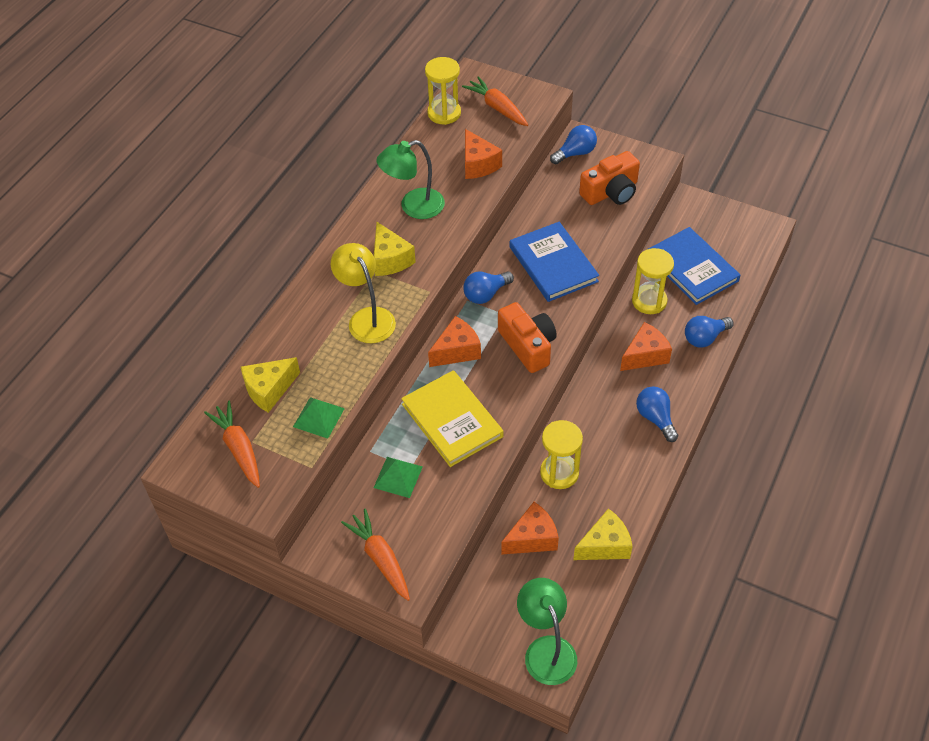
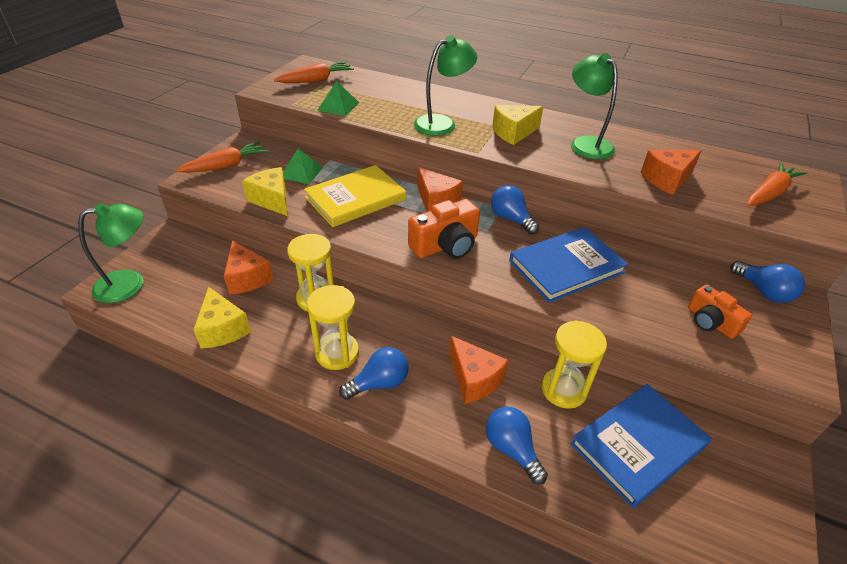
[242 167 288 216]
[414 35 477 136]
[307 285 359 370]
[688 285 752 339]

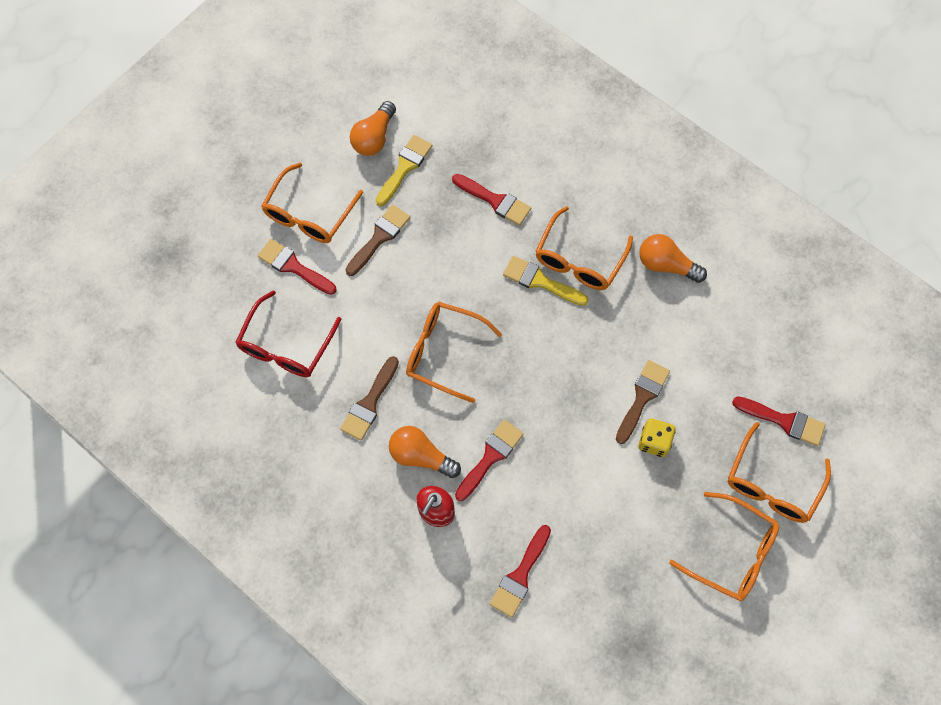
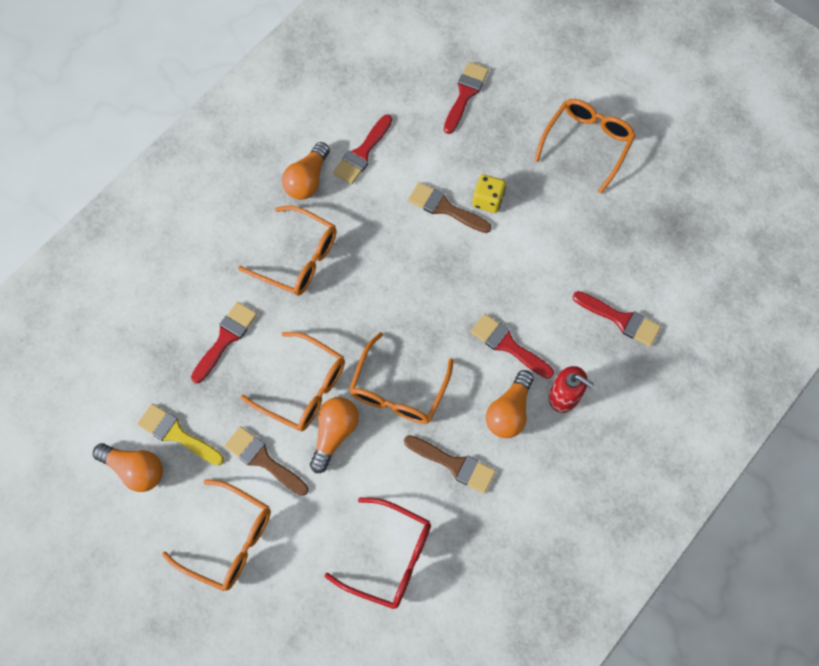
[333 115 392 184]
[503 256 588 306] (first image)
[241 332 345 431]
[310 397 359 473]

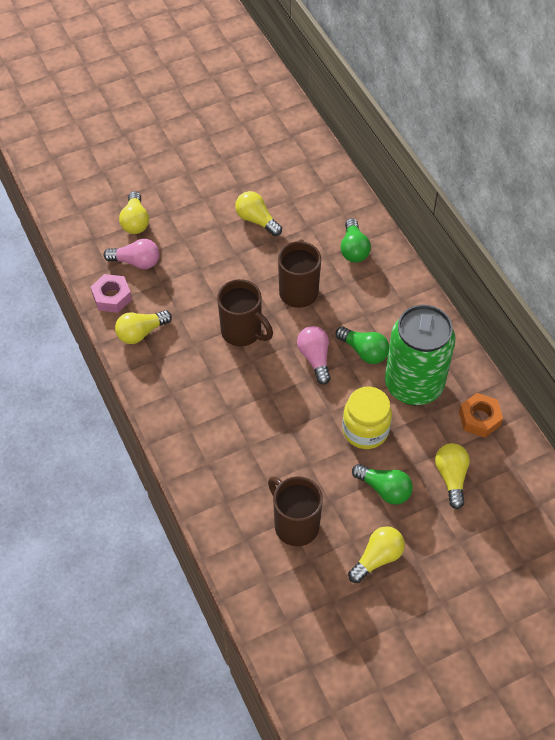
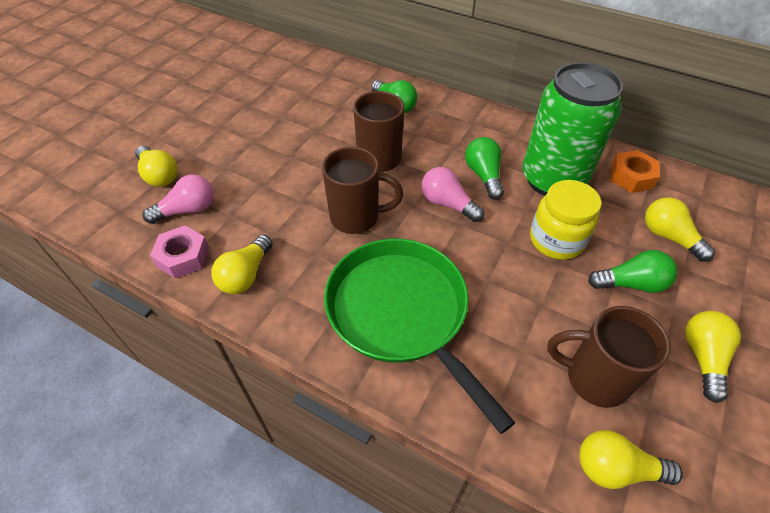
[579 430 683 489]
[465 137 504 200]
[324 239 515 434]

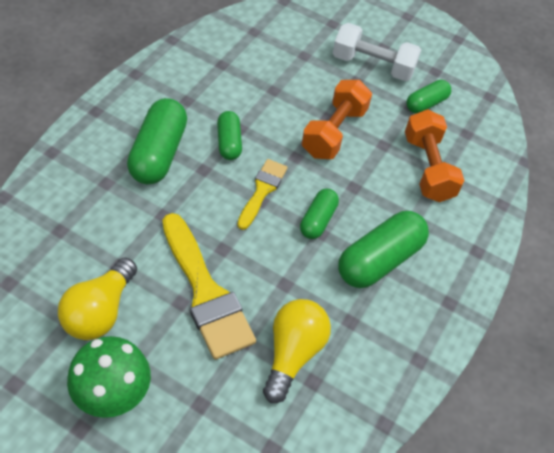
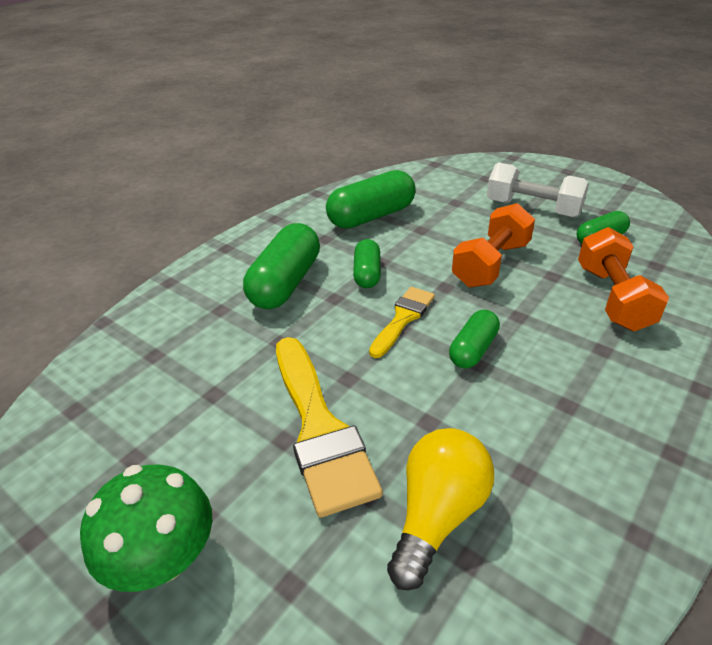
[58 258 137 340] (first image)
[326 170 416 229]

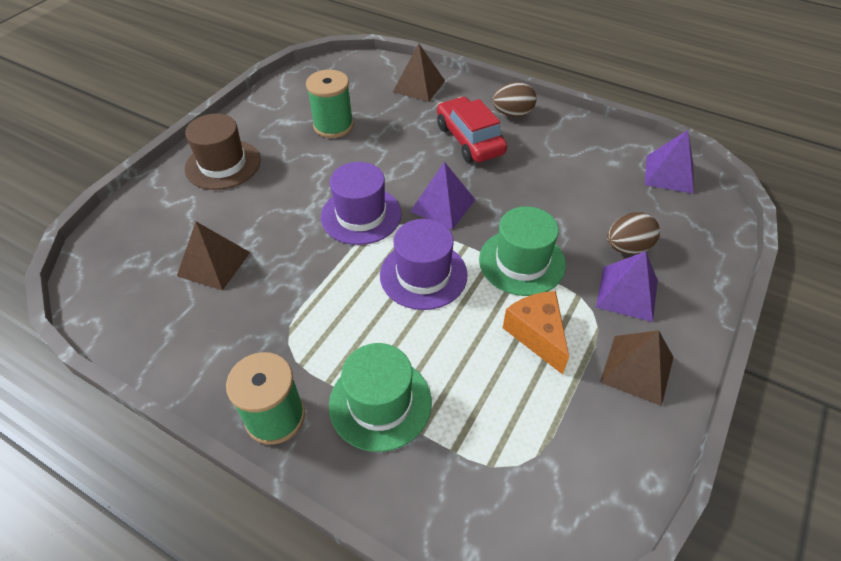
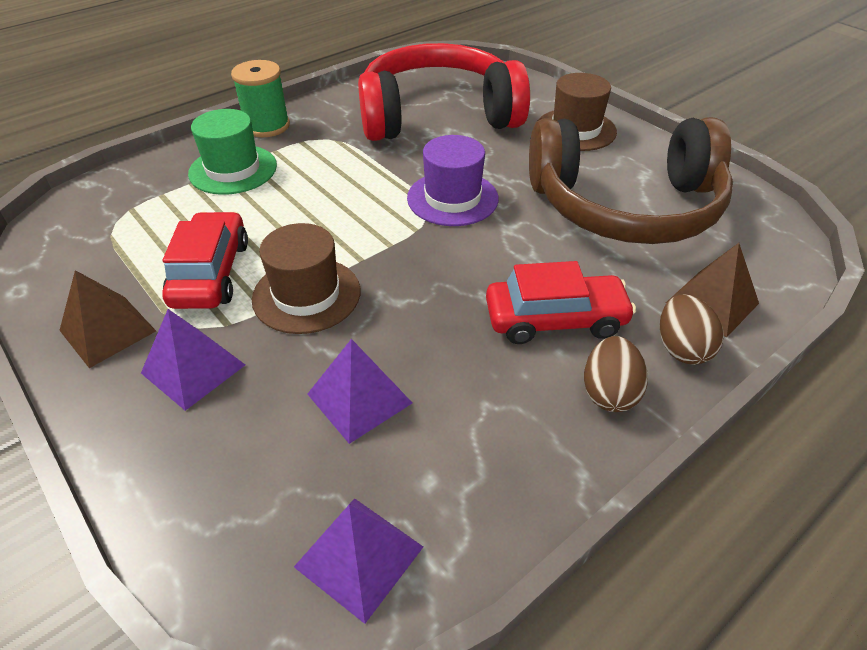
[358 43 530 141]
[529 117 733 244]
[380 219 468 310] (first image)
[308 339 412 444]
[252 223 360 334]
[162 211 248 309]
[660 294 724 365]

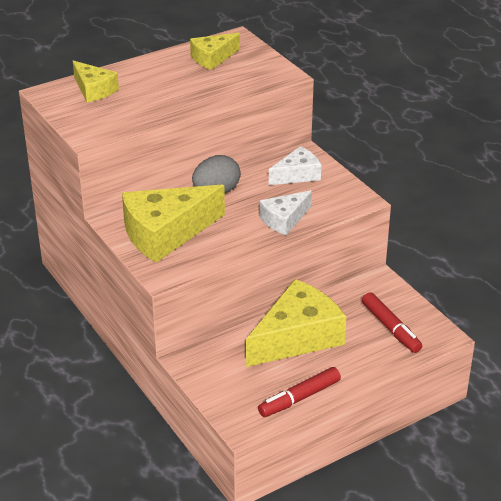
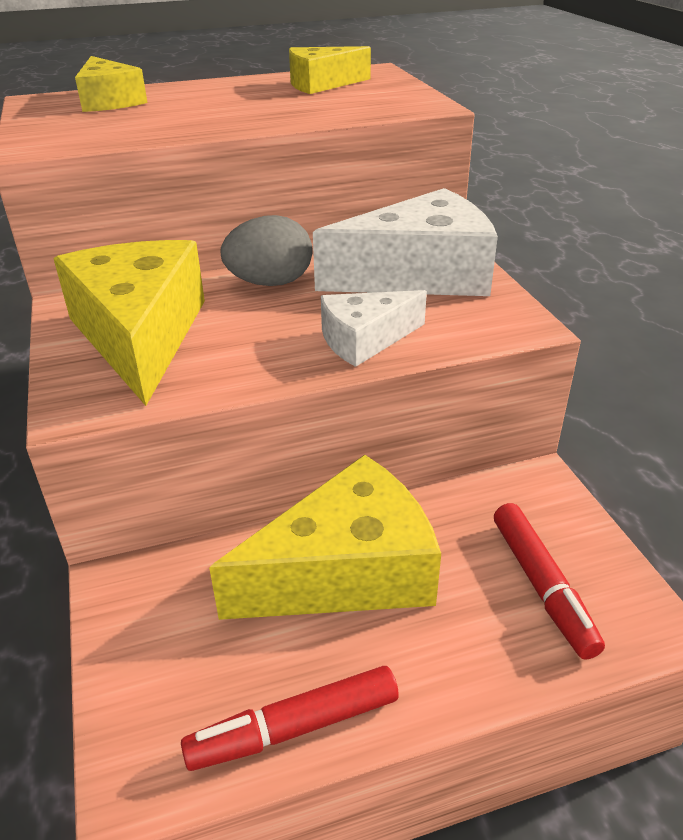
[53 240 205 406]
[313 188 498 296]

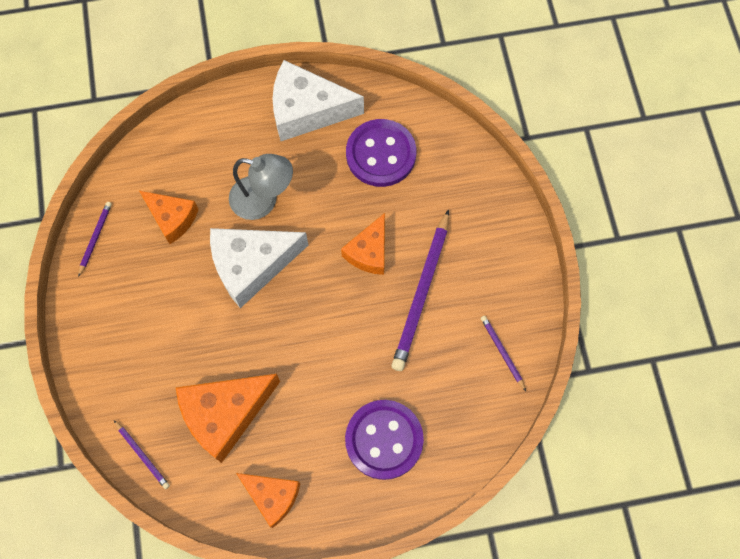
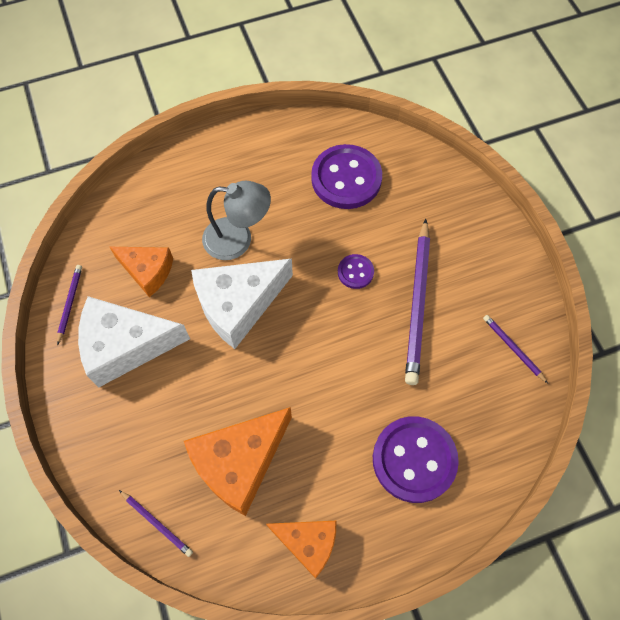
[78 296 190 387]
[338 254 374 289]

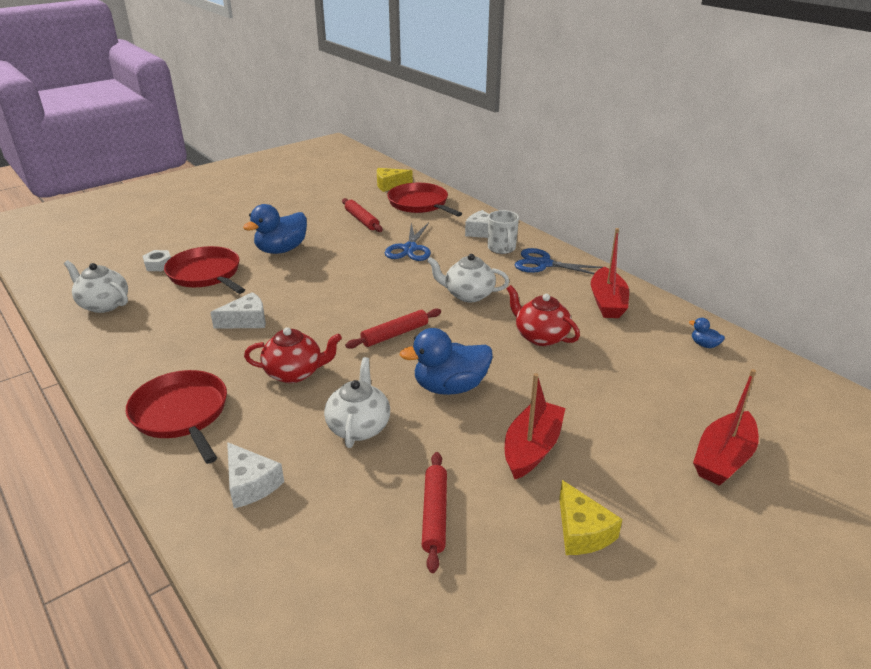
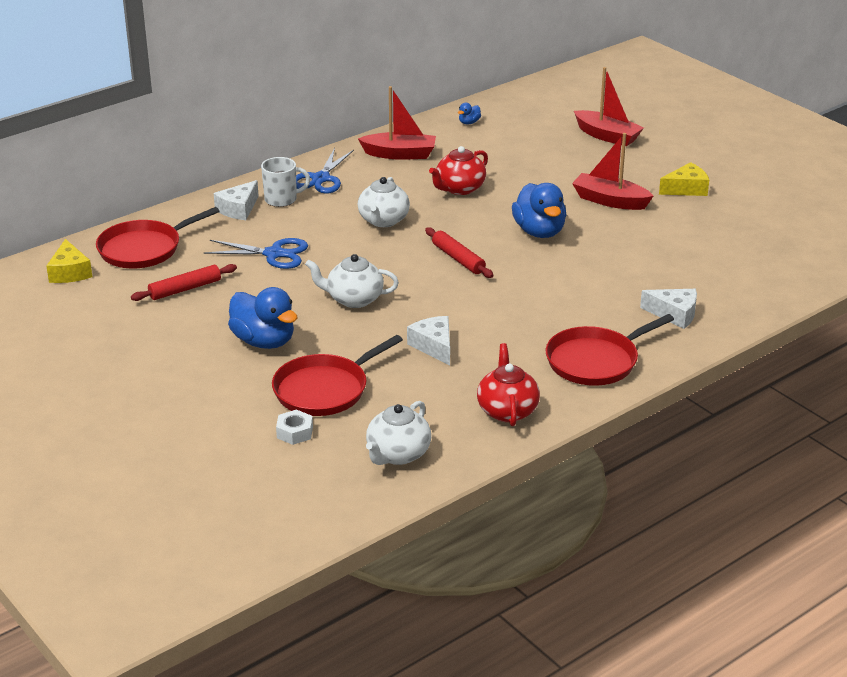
[640 289 697 329]
[477 343 540 426]
[305 254 399 308]
[422 452 447 573] (first image)

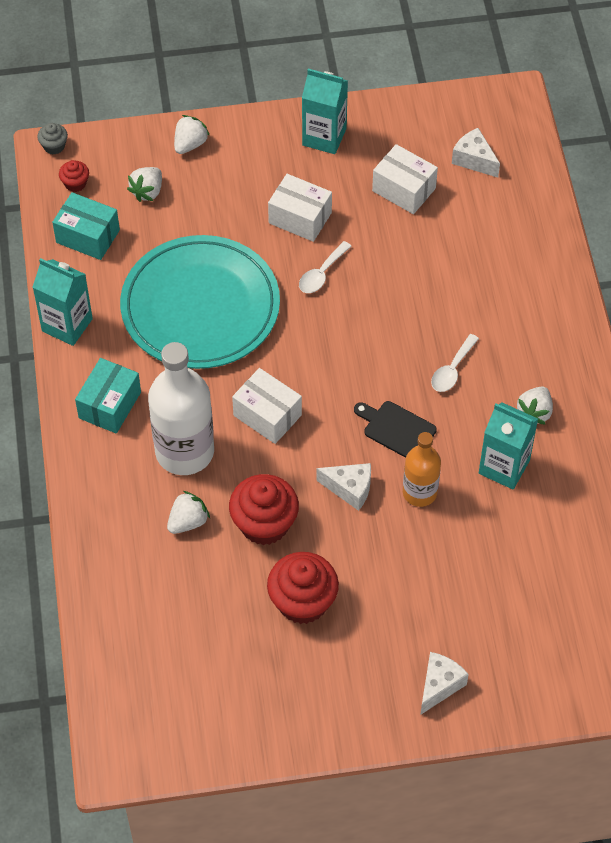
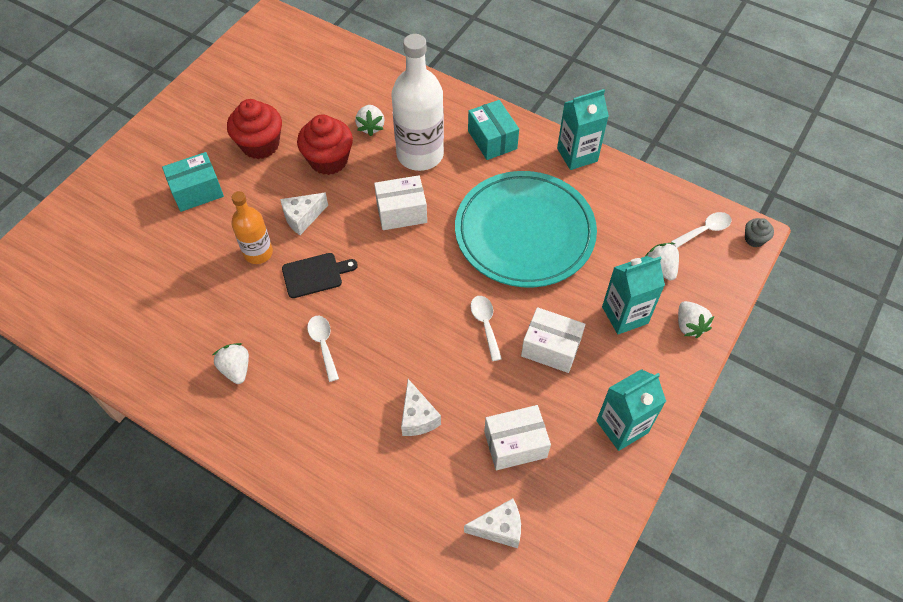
[162 152 224 212]
[671 212 731 248]
[521 307 585 373]
[401 379 441 436]
[602 256 665 335]

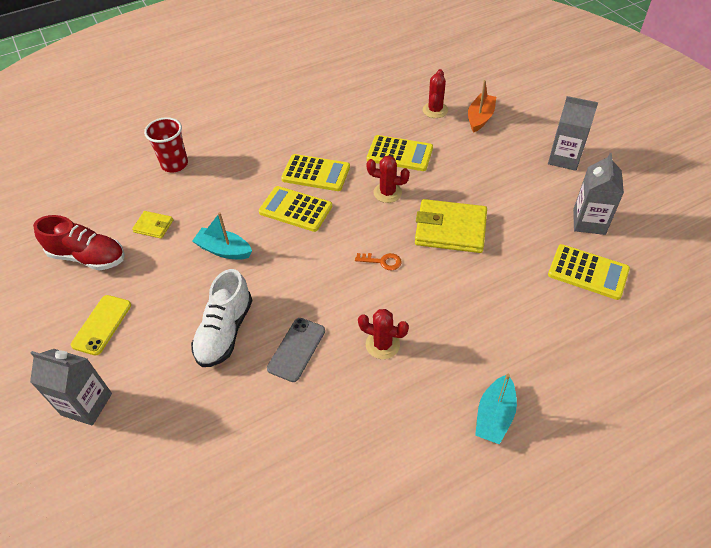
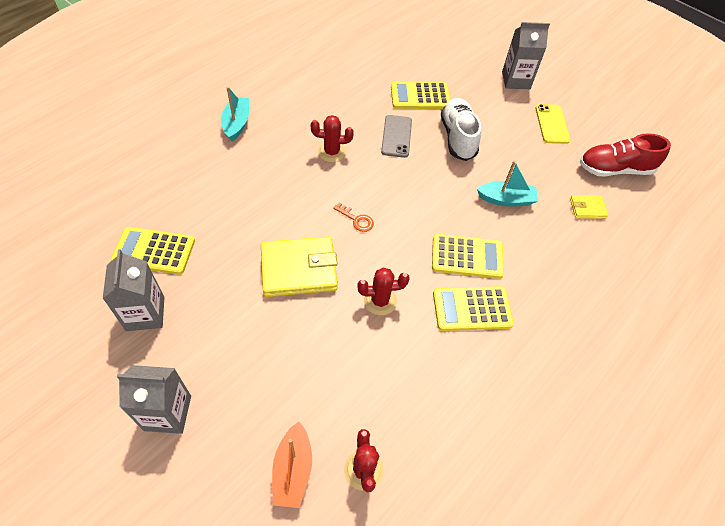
[144 117 188 172] (first image)
[333 202 374 232]
[391 82 450 109]

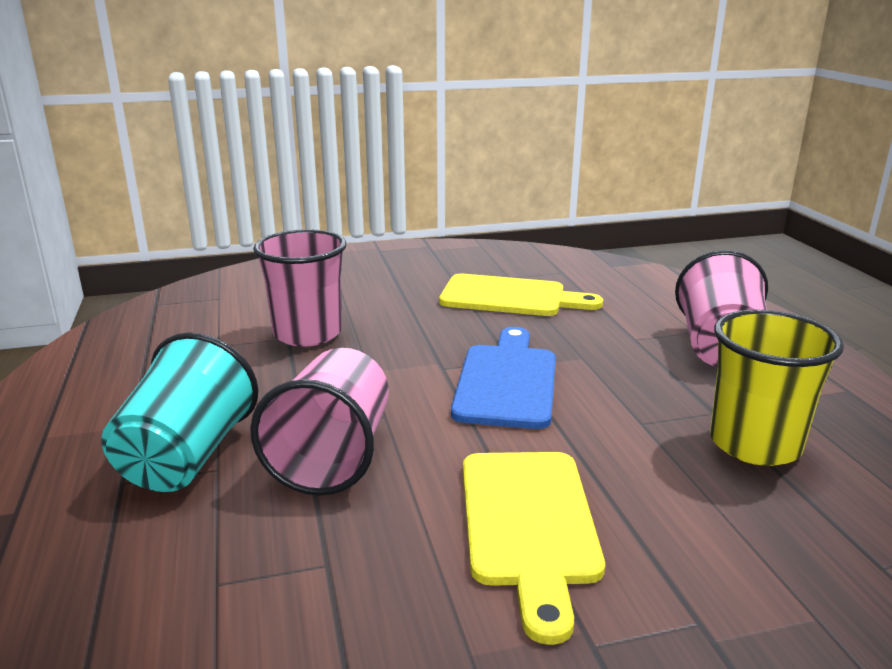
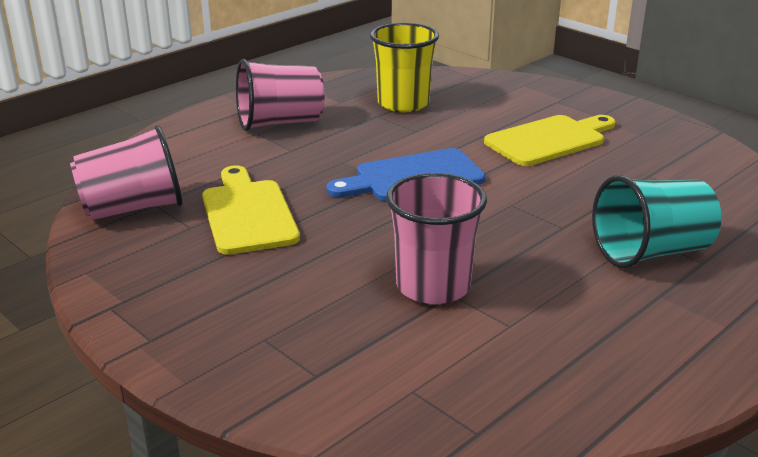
[70 125 183 220]

